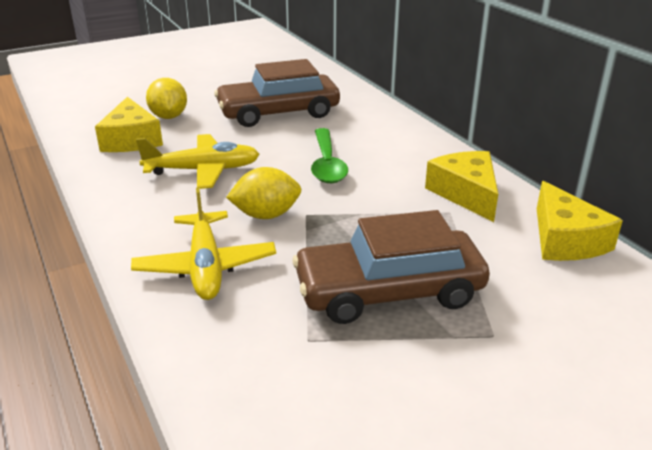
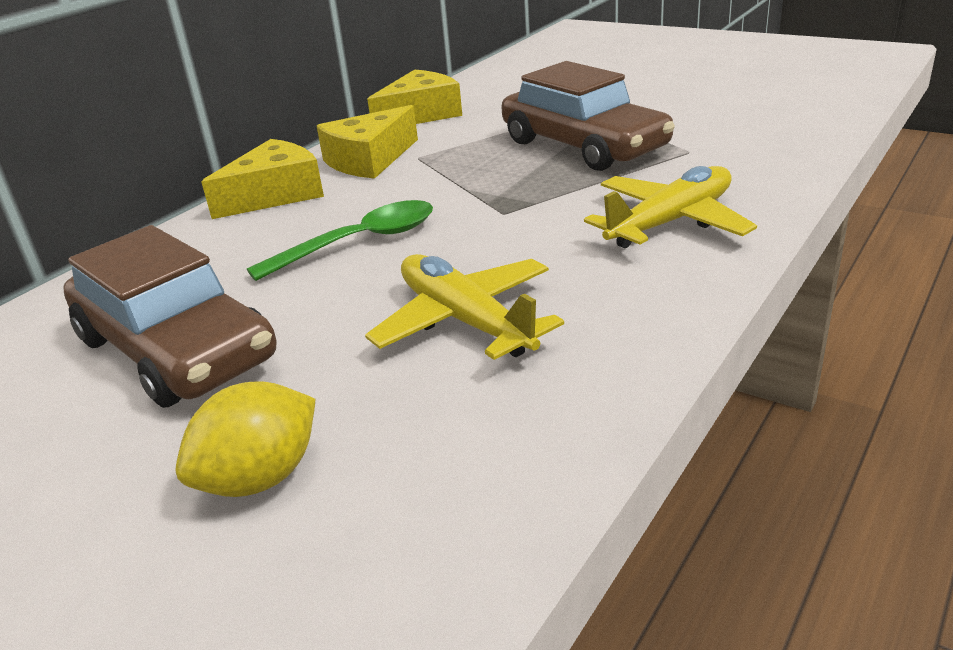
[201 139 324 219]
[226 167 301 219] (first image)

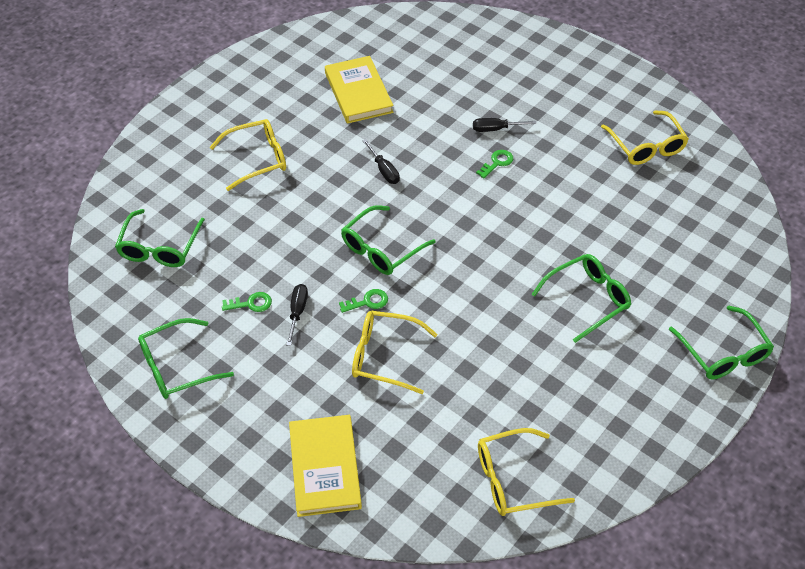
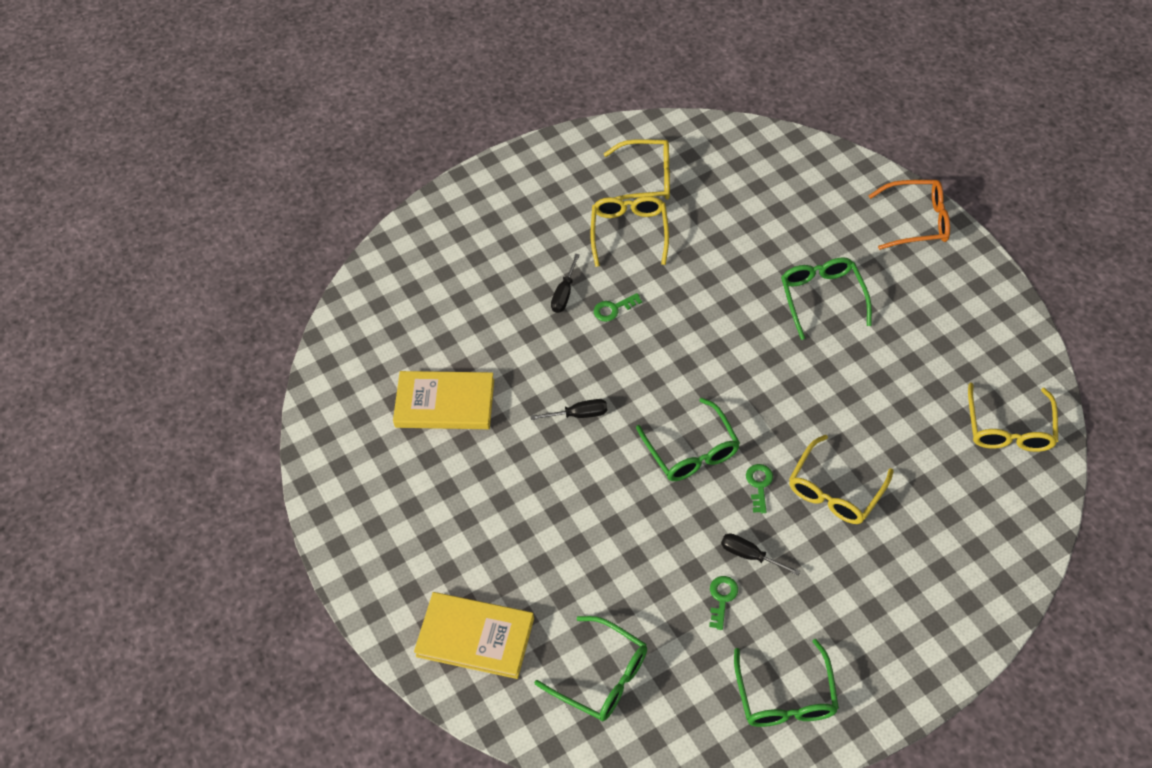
[591 196 669 267]
[414 592 534 679]
[594 293 642 322]
[868 180 950 250]

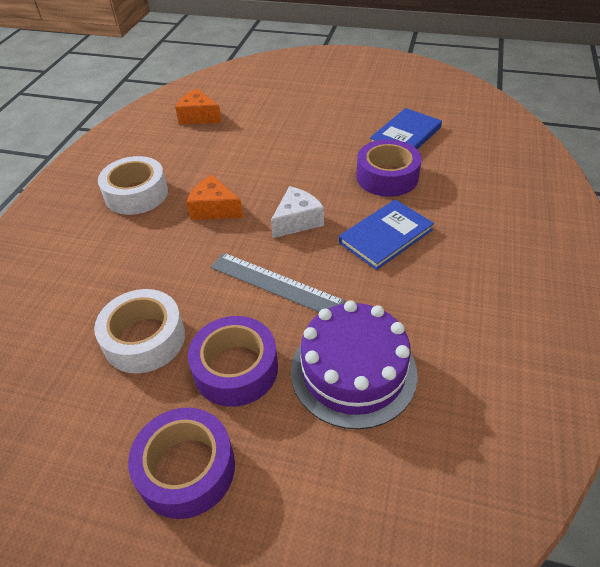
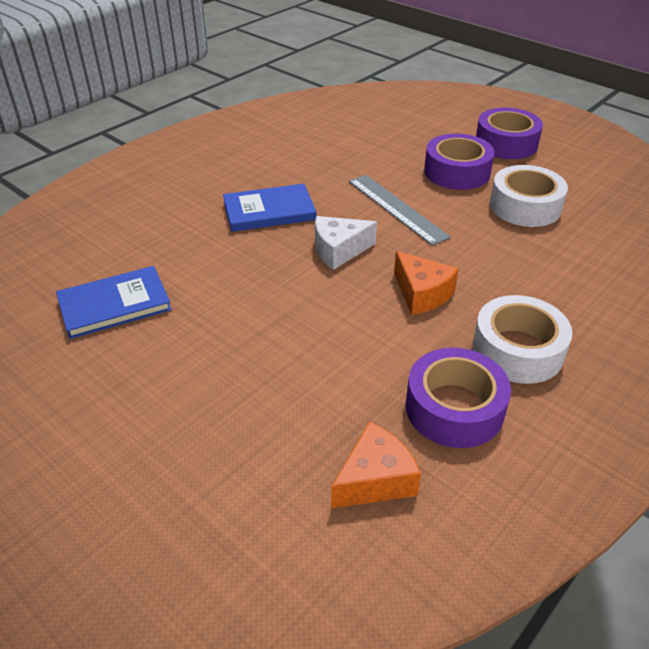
[331 422 421 509]
[291 300 418 429] (first image)
[406 348 511 448]

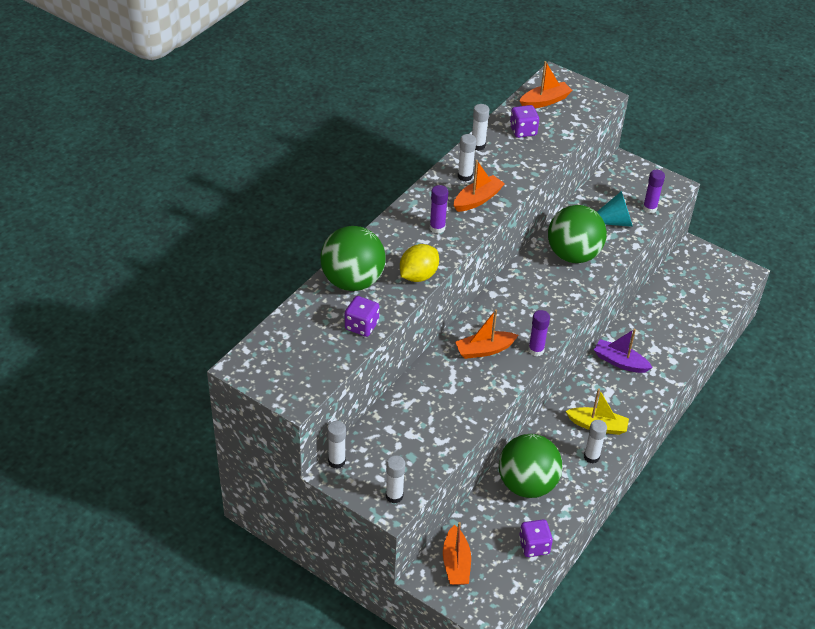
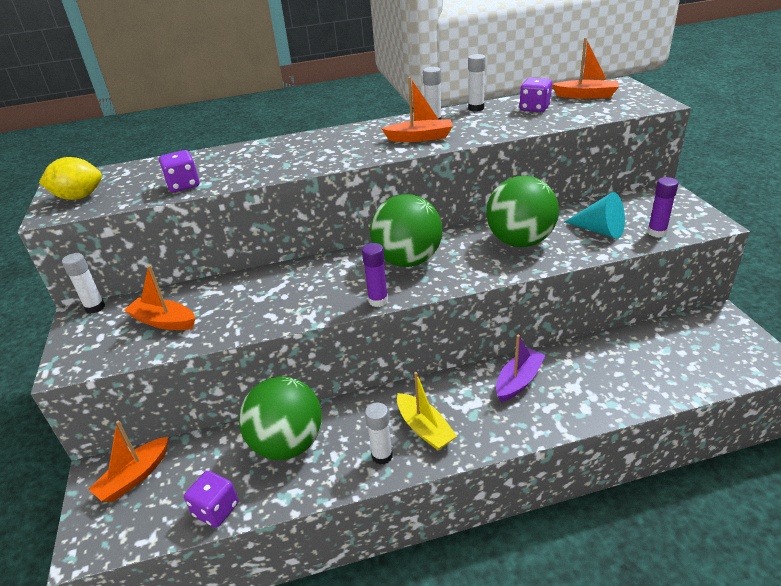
[370 194 442 267]
[386 455 405 503] (first image)
[39 157 102 200]
[430 185 448 234] (first image)
[124 265 195 330]
[496 335 546 402]

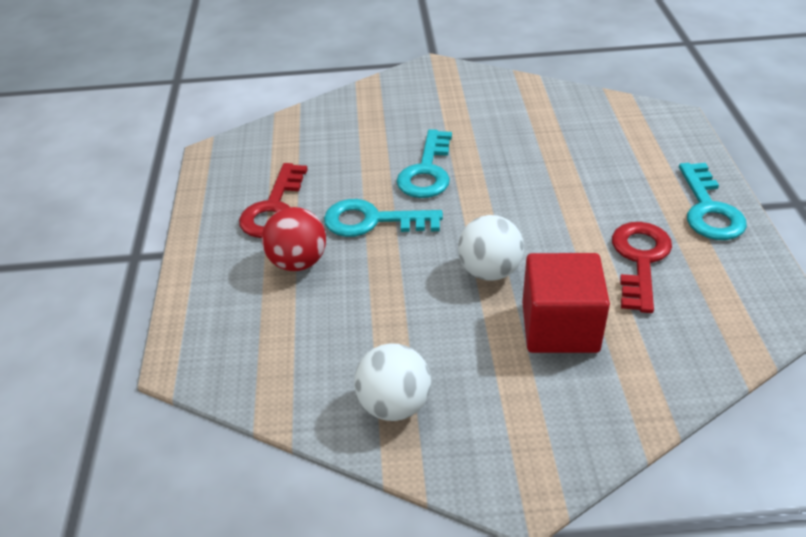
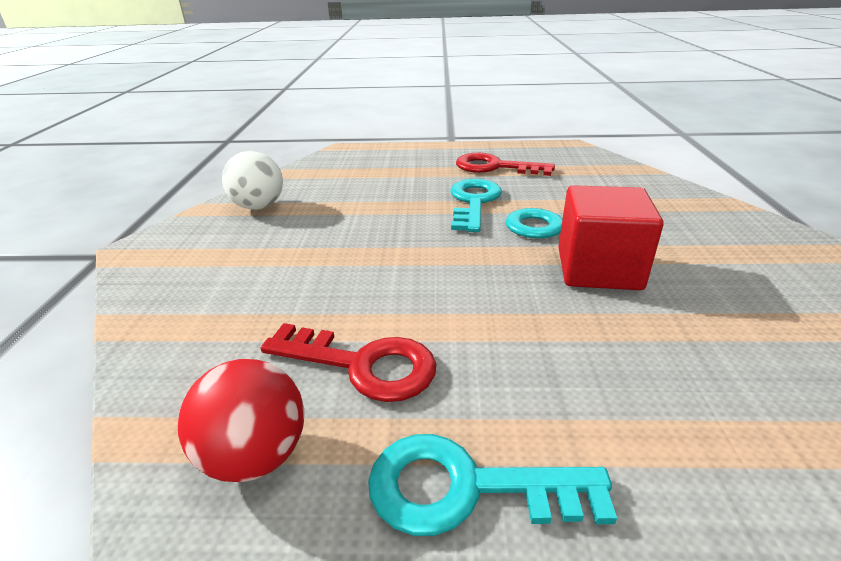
[178 359 304 482]
[458 215 524 281] (first image)
[558 185 664 290]

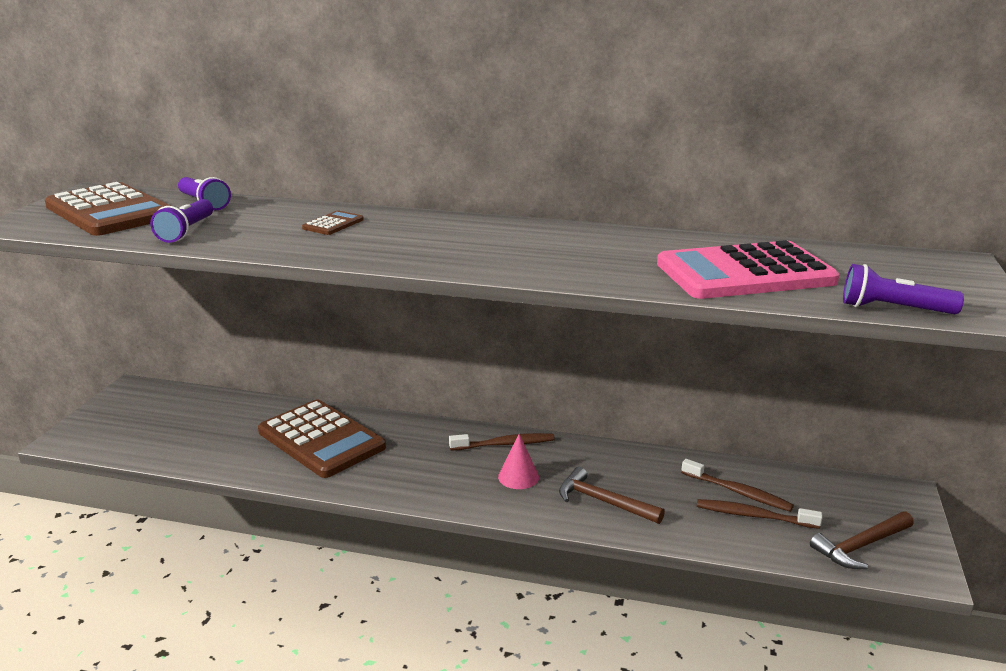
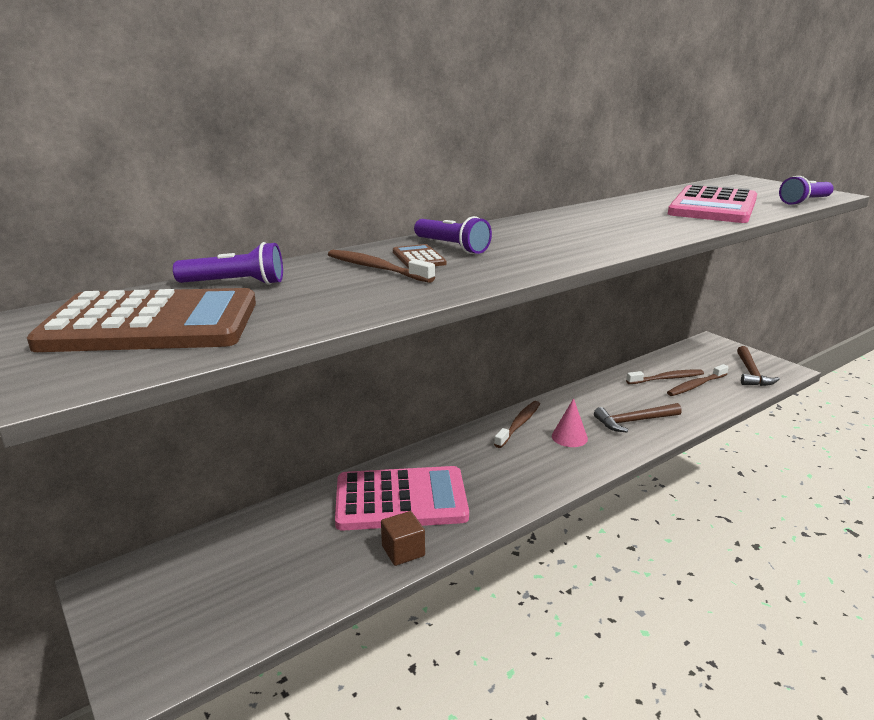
[414 216 492 254]
[335 466 469 531]
[328 250 435 283]
[381 511 425 566]

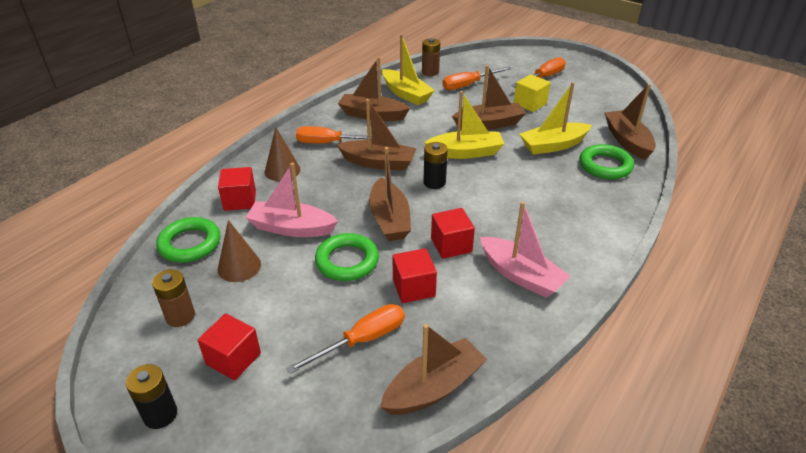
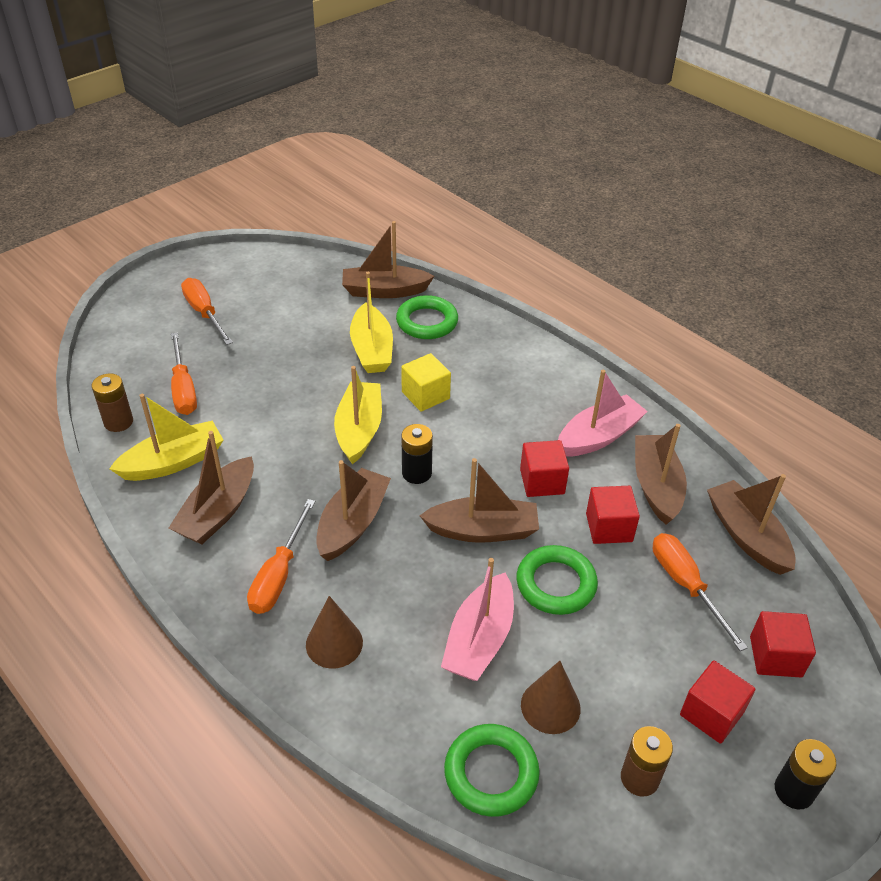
[750 611 816 677]
[635 424 687 525]
[401 353 451 412]

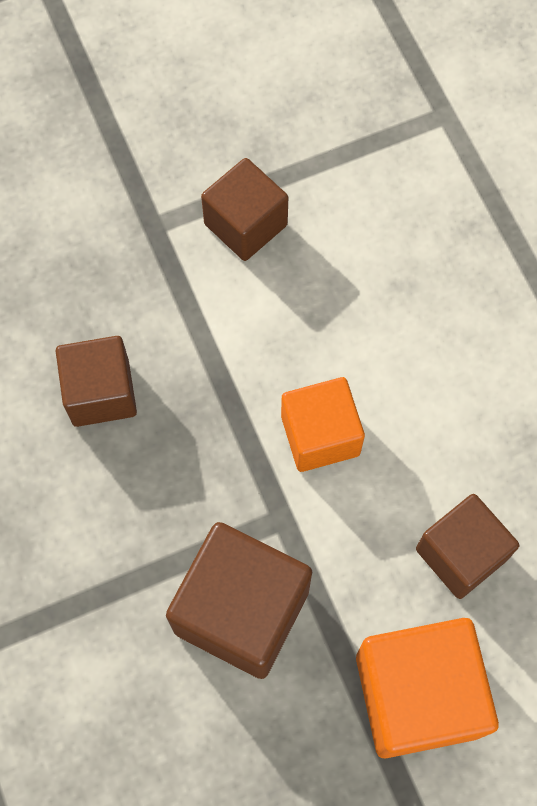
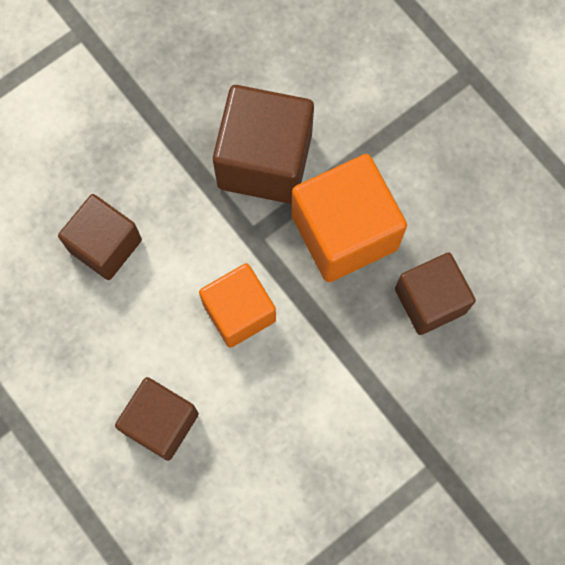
[115 377 199 461]
[291 154 407 282]

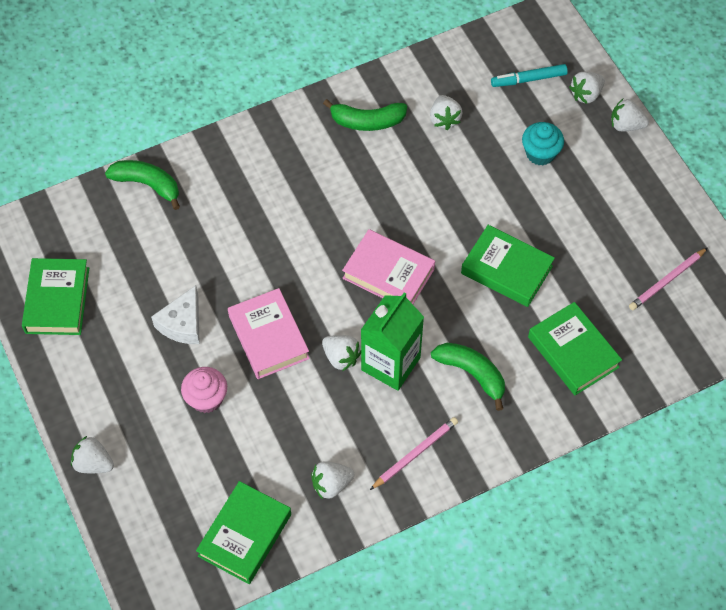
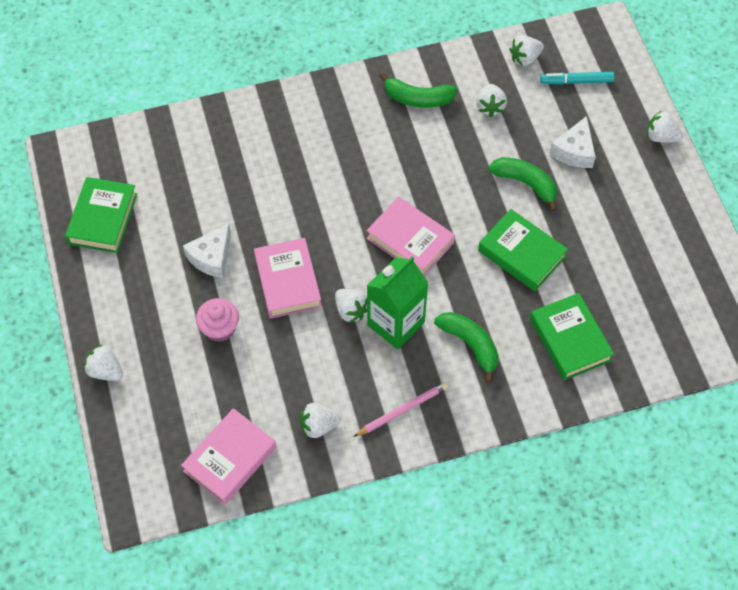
[488 157 557 212]
[181 408 276 505]
[550 116 596 168]
[509 36 544 66]
[629 248 707 310] (first image)

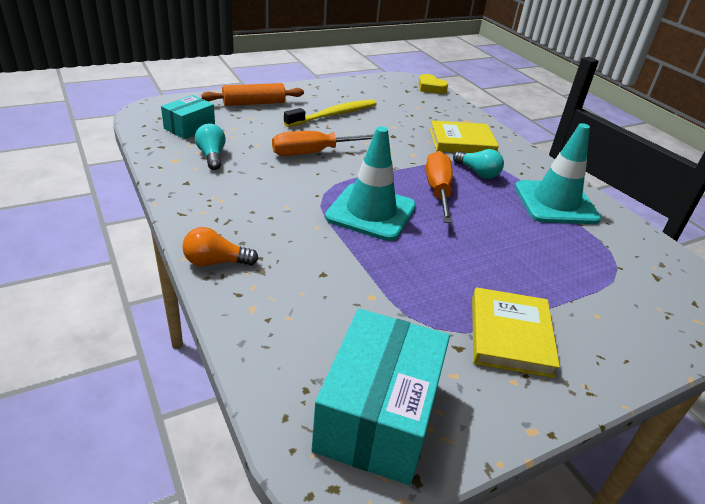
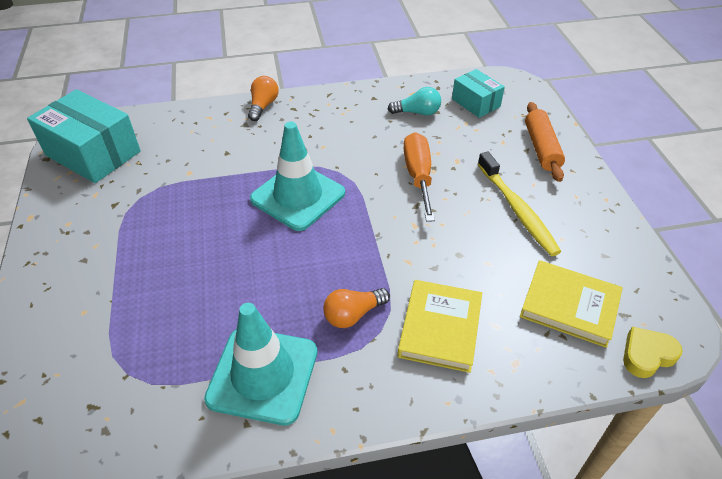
[426 151 453 223] (first image)
[323 288 390 328]
[520 260 623 348]

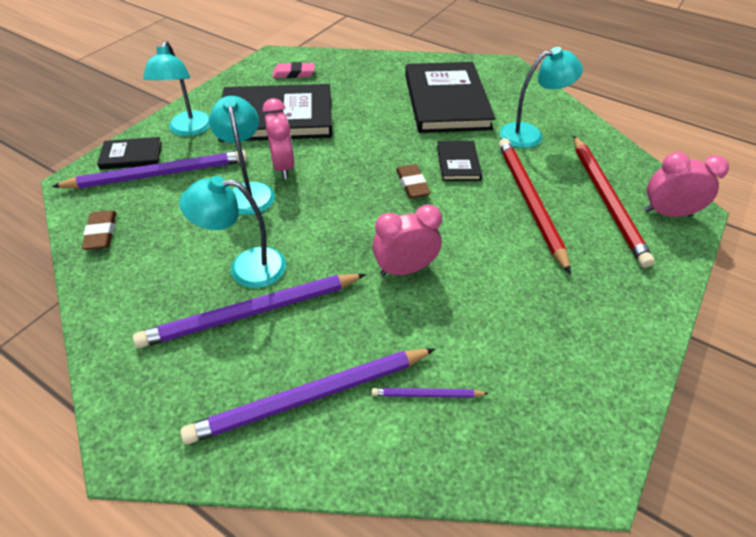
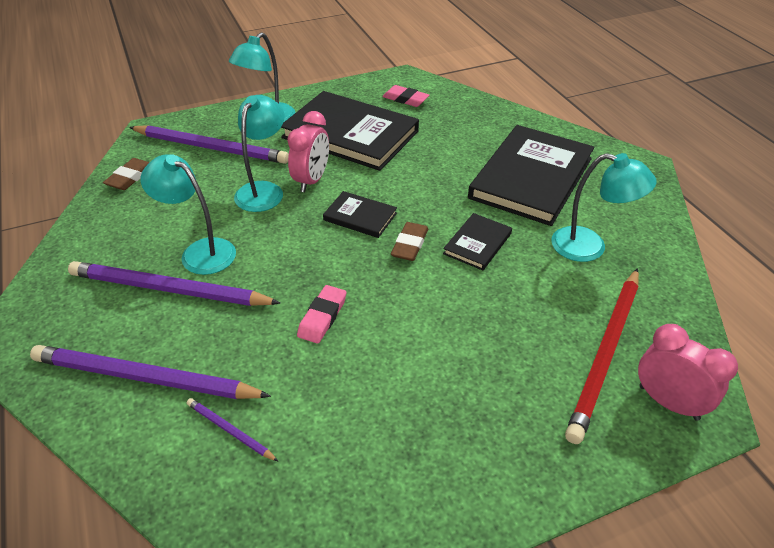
[323 191 397 238]
[297 285 346 344]
[499 138 571 274] (first image)

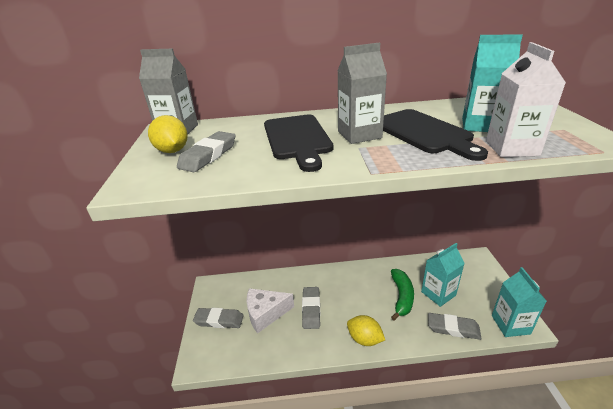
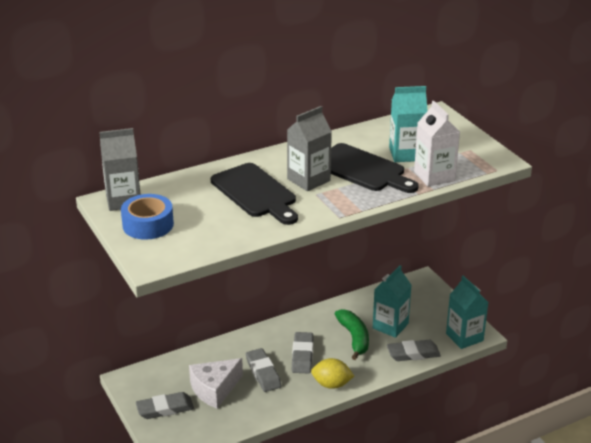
[121 194 174 240]
[292 332 314 374]

